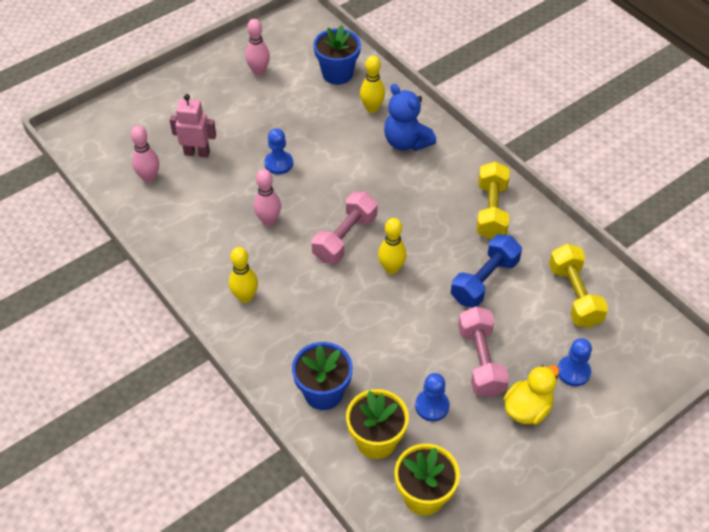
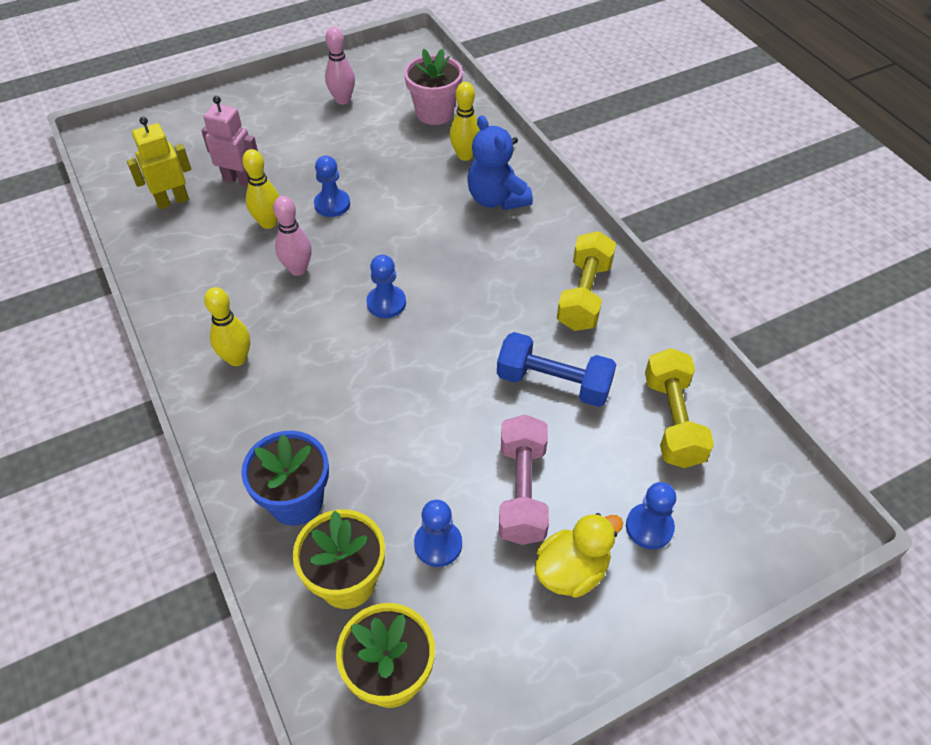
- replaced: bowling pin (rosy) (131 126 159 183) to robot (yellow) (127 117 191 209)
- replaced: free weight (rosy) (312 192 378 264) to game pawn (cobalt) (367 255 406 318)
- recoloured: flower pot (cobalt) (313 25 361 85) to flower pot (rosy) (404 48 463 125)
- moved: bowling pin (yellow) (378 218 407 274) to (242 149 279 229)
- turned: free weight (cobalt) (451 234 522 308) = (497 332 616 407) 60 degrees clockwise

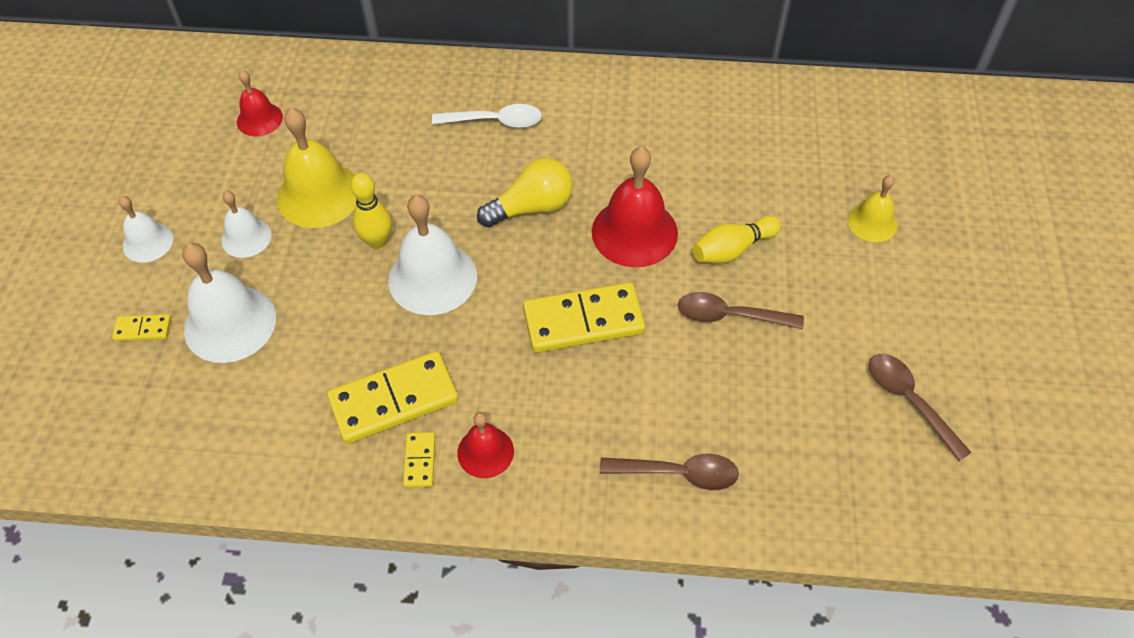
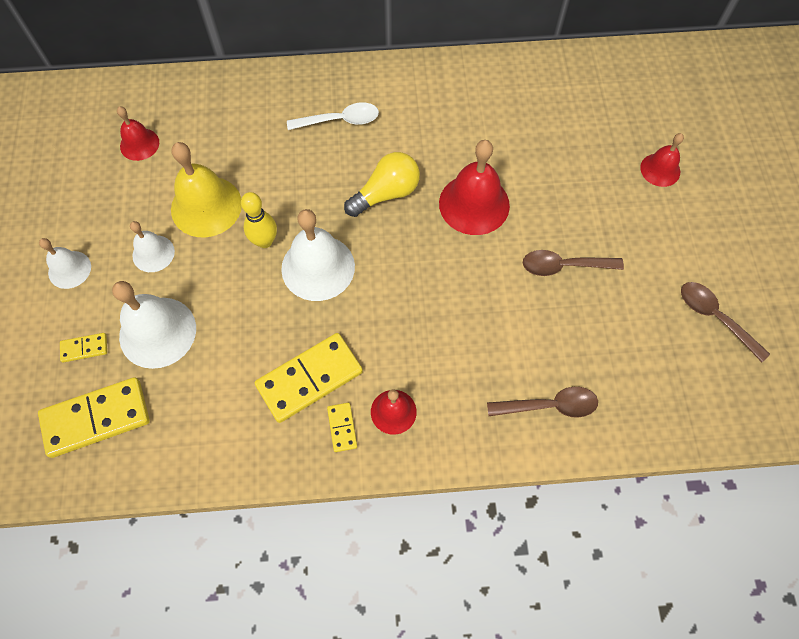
- moved: domino tile (yellow) (523 282 645 352) to (38 377 150 458)
- removed: bowling pin (yellow) (693 216 781 263)
- recoloured: school bell (yellow) (848 175 898 242) to school bell (red) (640 133 684 187)

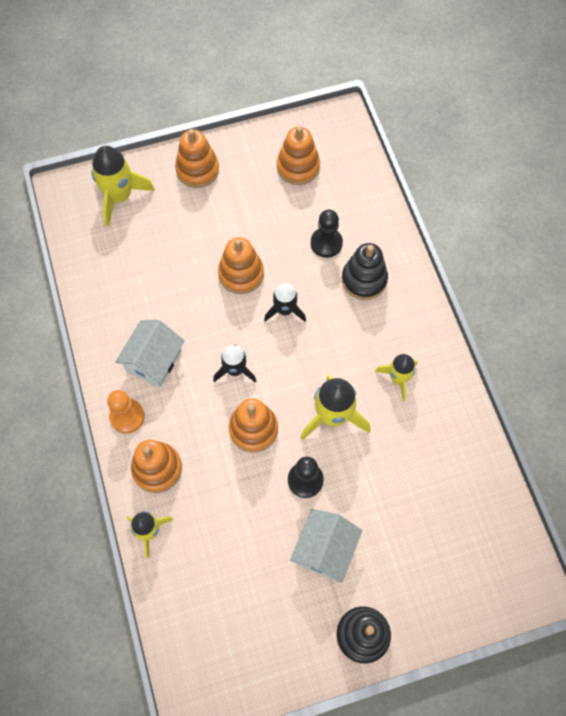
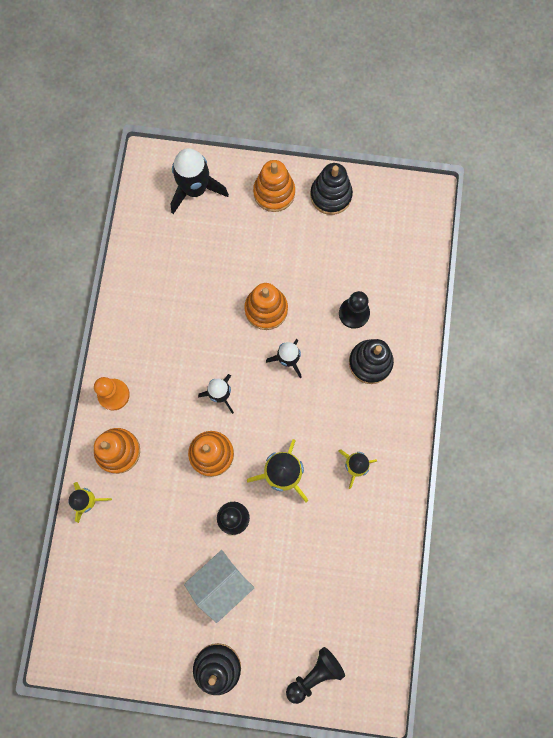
- recoloured: rocket (yellow) (91 146 155 227) to rocket (jet-black) (171 148 229 214)
- removed: toy house (white) (115 320 185 388)
- removed: ring stacker (orange) (277 126 320 185)
- added: game pawn (jet-black) (286 647 345 704)
- added: ring stacker (jet-black) (310 163 353 215)

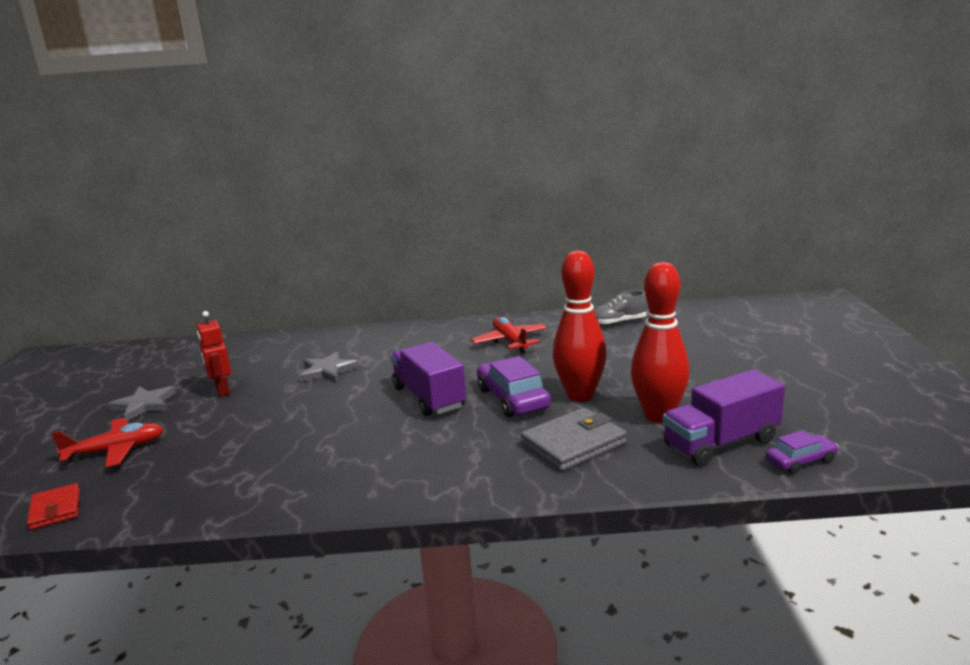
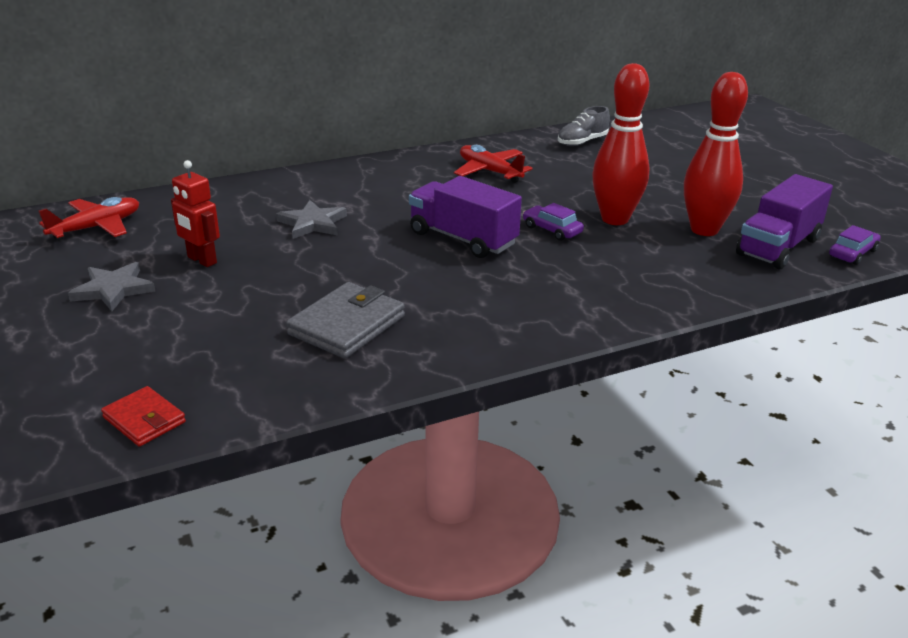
- moved: plane (red) (51 418 163 467) to (39 197 139 241)
- resized: toy car (royal purple) (477 356 551 417) = (523 203 584 241) x0.58
- moved: card wallet (gray) (521 408 627 472) to (286 282 405 358)

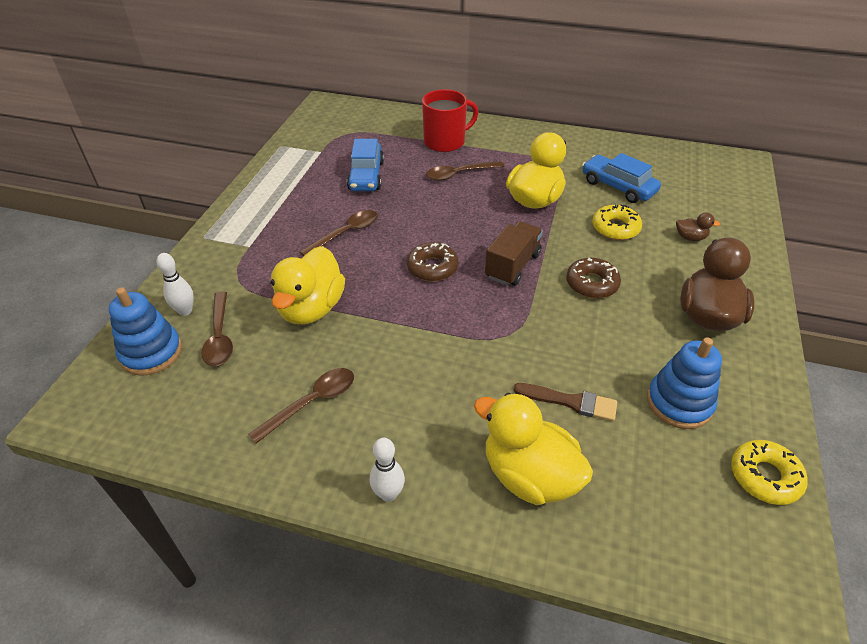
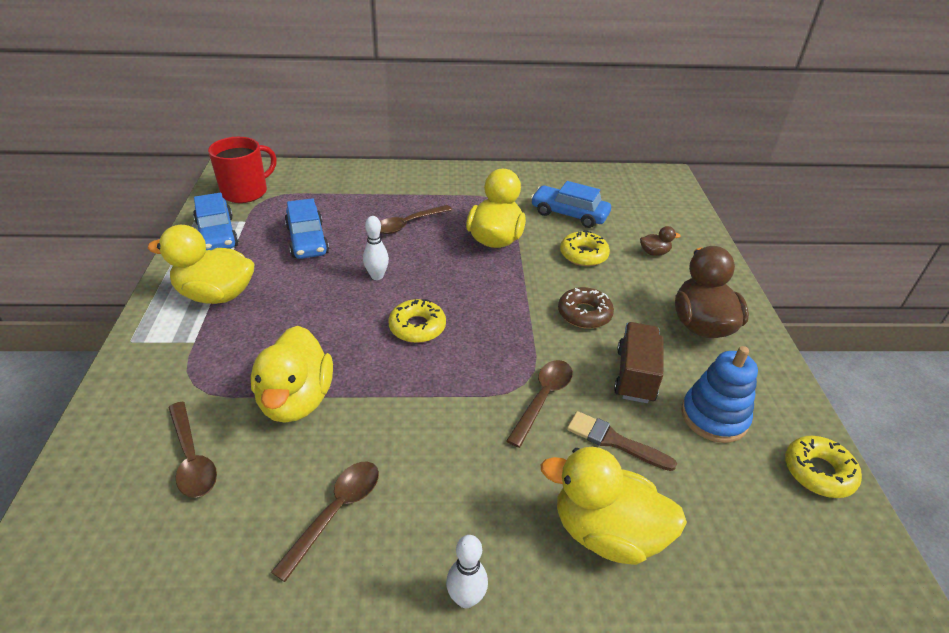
- removed: ring stacker (cobalt) (109 287 182 376)
- moved: bowling pin (white) (157 253 194 316) to (363 216 389 280)
- moved: tablespoon (brown) (300 210 378 256) to (506 360 573 448)
- recoloured: glazed donut (brown) (407 242 459 281) to glazed donut (yellow) (389 299 446 343)
- moved: mug (red) (422 89 478 152) to (208 137 276 203)
- moved: toy truck (brown) (485 221 543 286) to (614 322 664 403)
- turned: paintbrush (brown) (514 383 617 421) = (567 411 677 471) 150 degrees counterclockwise
- added: duck (yellow) (148 225 254 304)
- added: toy car (cobalt) (193 193 239 250)

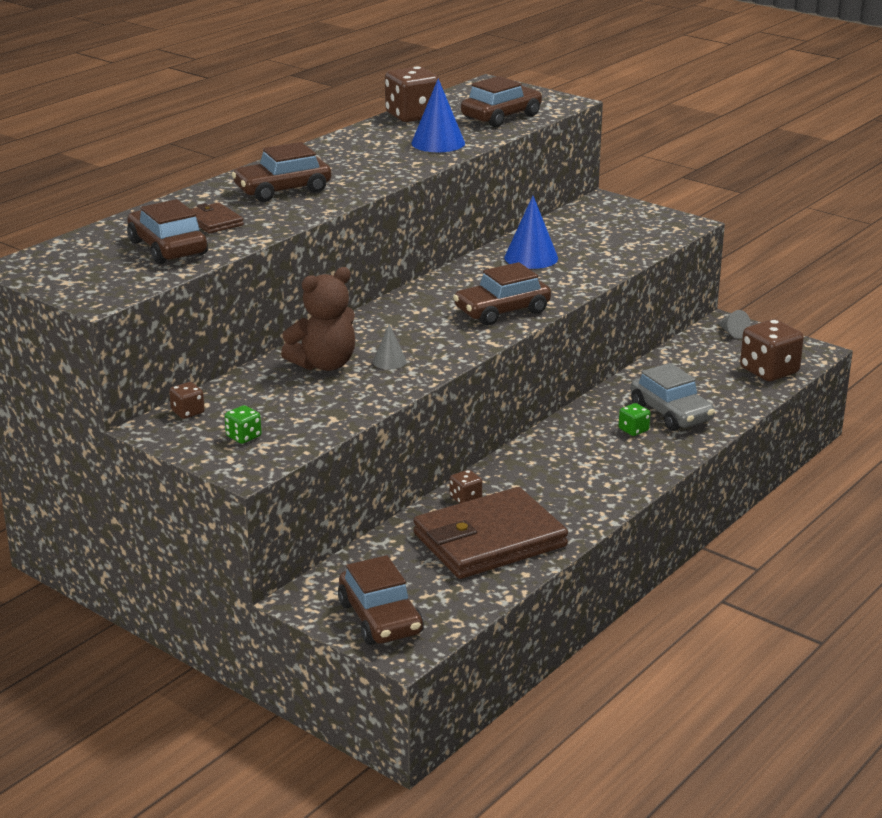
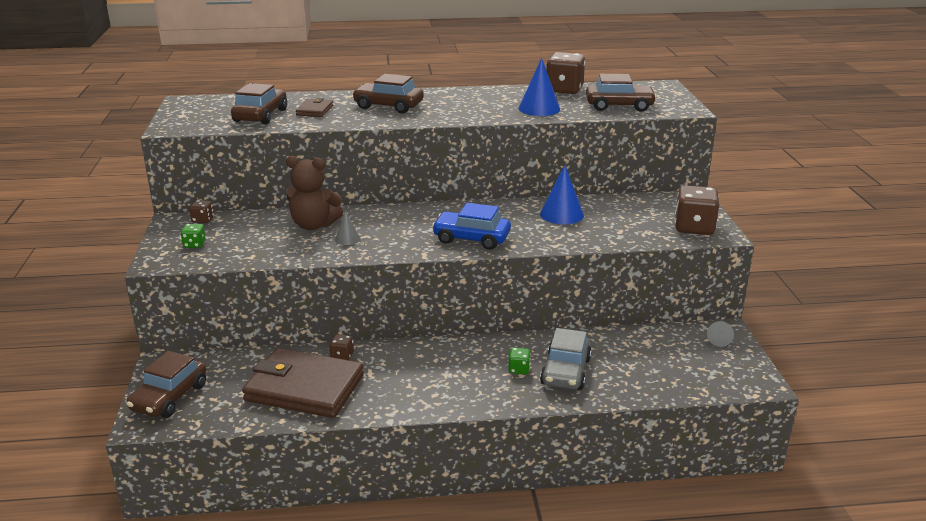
- recoloured: toy car (brown) (453 262 551 325) to toy car (cobalt) (432 203 511 250)
- moved: game die (brown) (740 319 804 381) to (675 185 719 235)

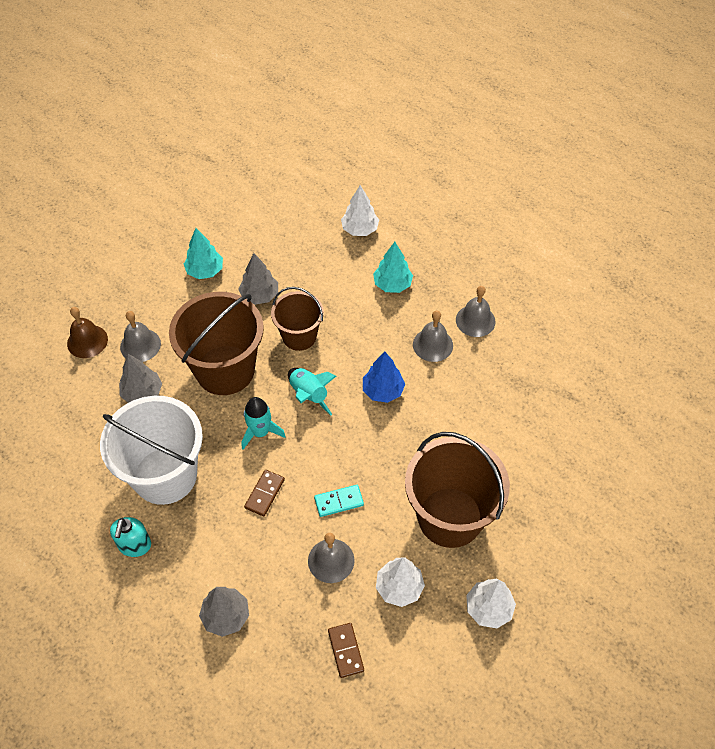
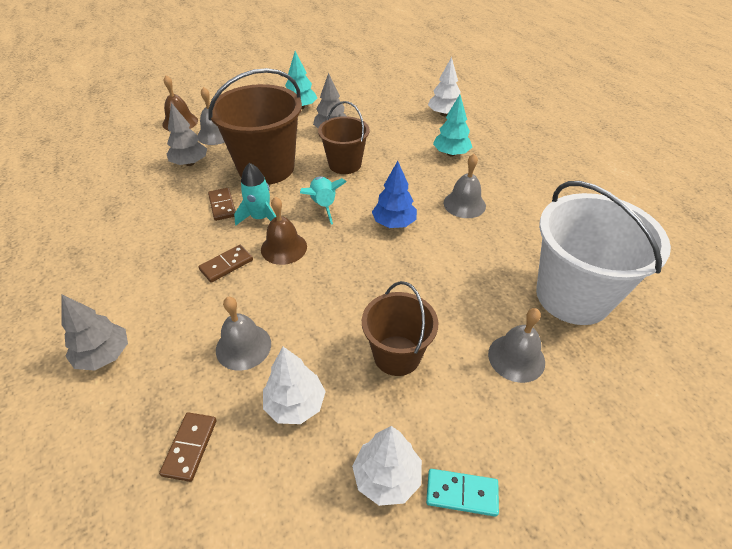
- moved: pail (white) (100 396 203 505) to (536 181 671 325)
- removed: soap pump (teal) (110 517 151 557)
- moved: domino tile (teal) (314 485 364 517) to (426 469 499 517)
- resized: pail (brown) (405 432 510 548) = (362 281 438 376) x0.59
- moved: school bell (gray) (456 286 496 337) to (488 308 545 383)
- added: domino tile (brown) (208 188 236 221)
- added: school bell (brown) (261 197 307 265)

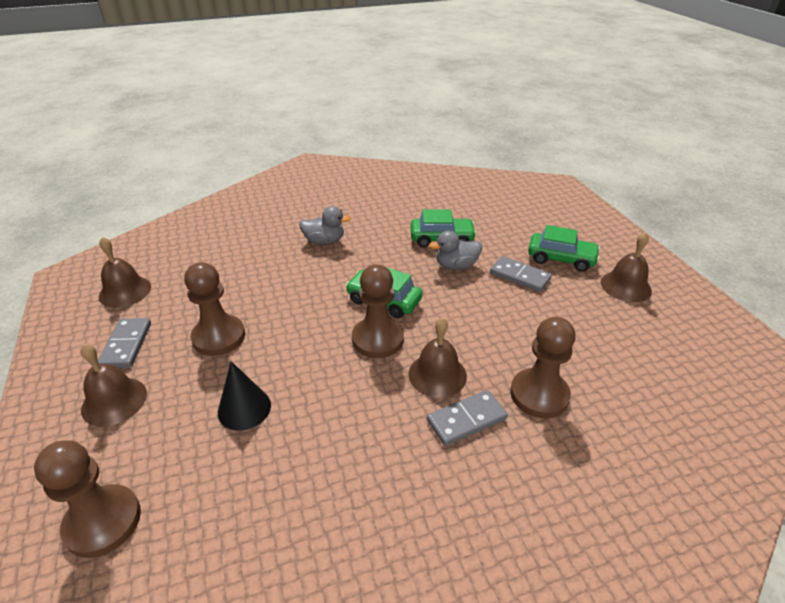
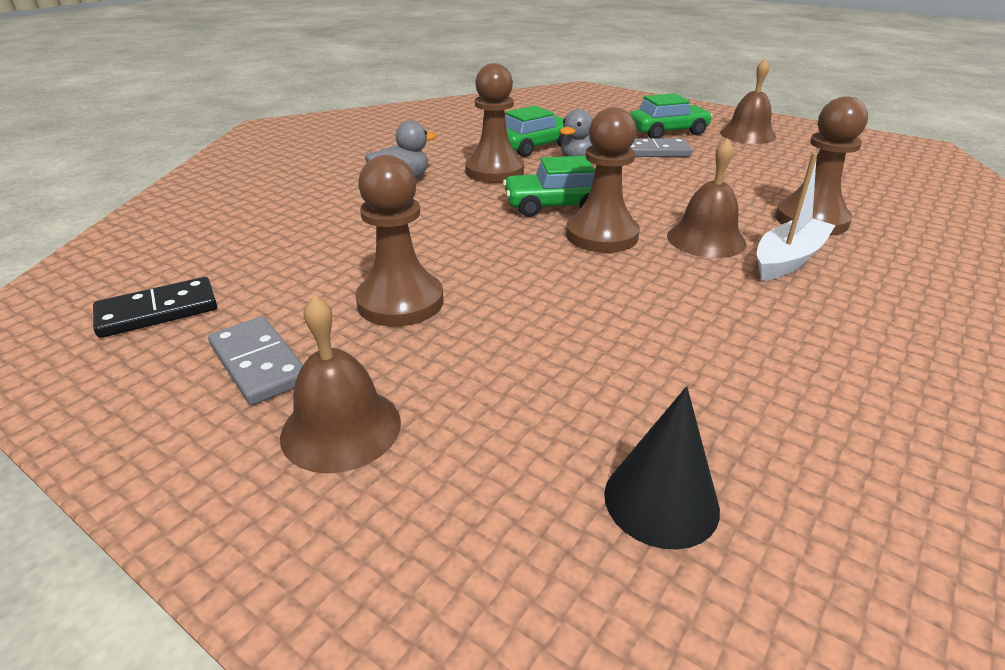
- moved: game pawn (brown) (34 440 141 558) to (465 63 524 183)
- replaced: school bell (brown) (99 237 151 308) to domino tile (jet-black) (93 277 217 338)
- moved: cone shape (jet-black) (218 361 271 431) to (604 386 720 550)
- replaced: domino tile (gray) (427 390 508 446) to toy boat (white) (757 153 836 281)

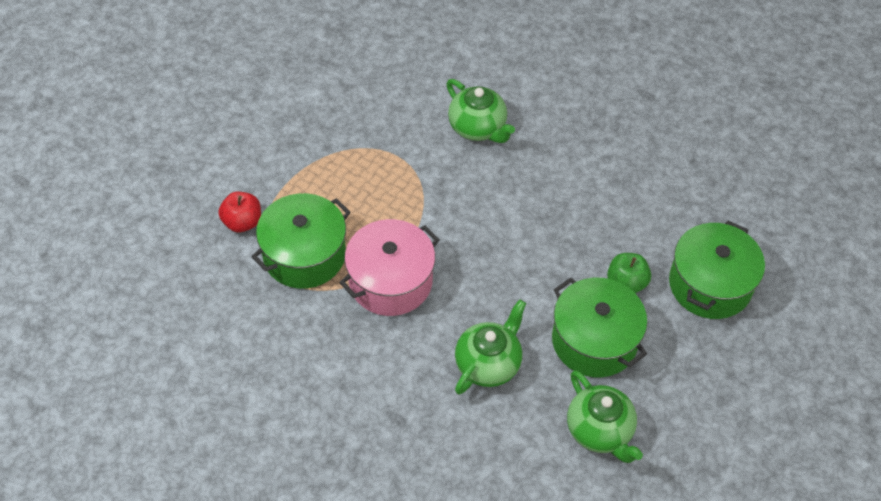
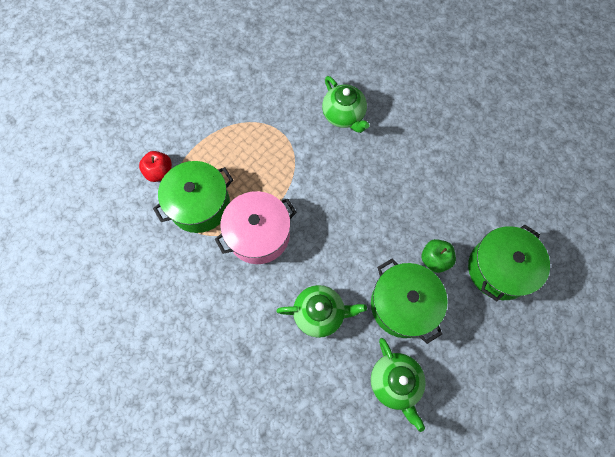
- turned: tea pot (emerald) (455 299 526 395) = (276 285 367 338) 45 degrees clockwise

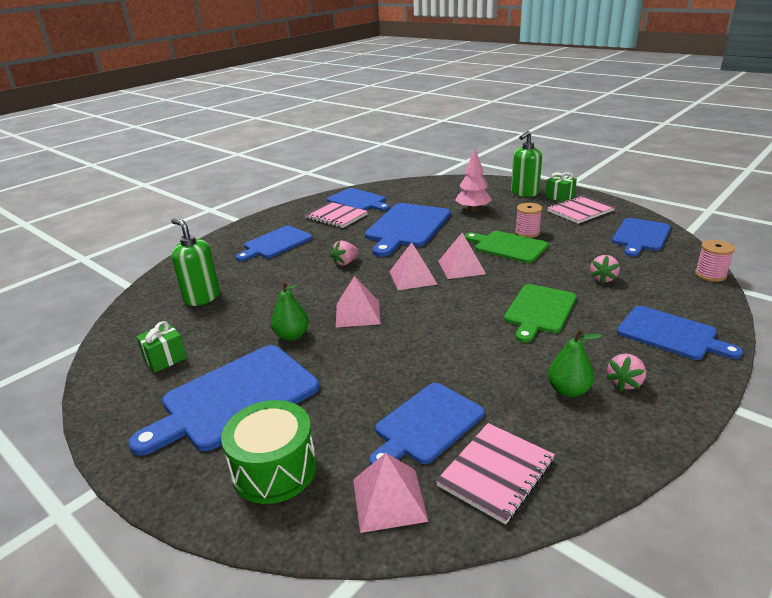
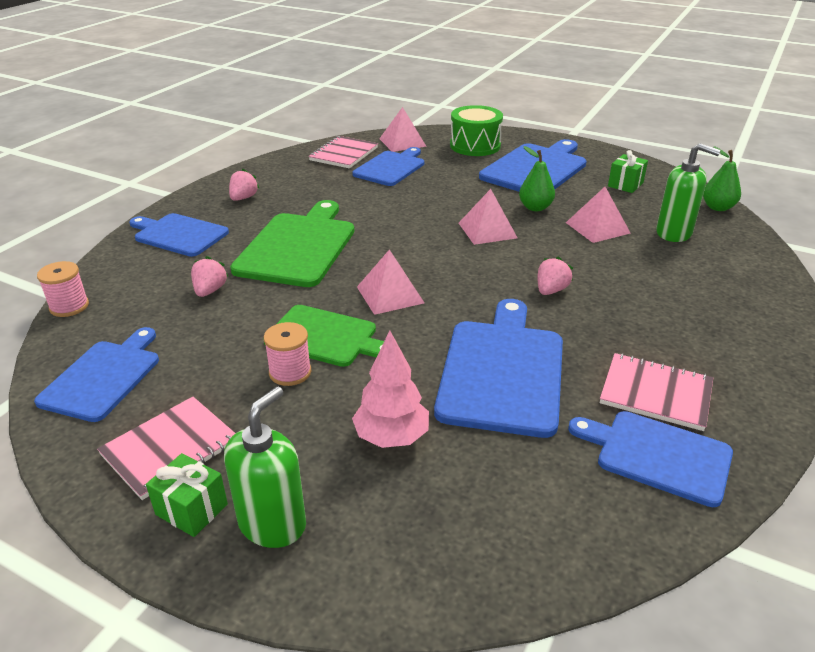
- removed: cutting board (cobalt) (236 226 312 261)
- moved: solid pyramid (rosy) (389 242 437 290) to (566 187 630 243)
- resized: cutting board (emerald) (504 284 576 343) = (230 200 354 287) x1.51
- moved: pear fruit (emerald) (548 329 602 397) to (703 146 741 211)

